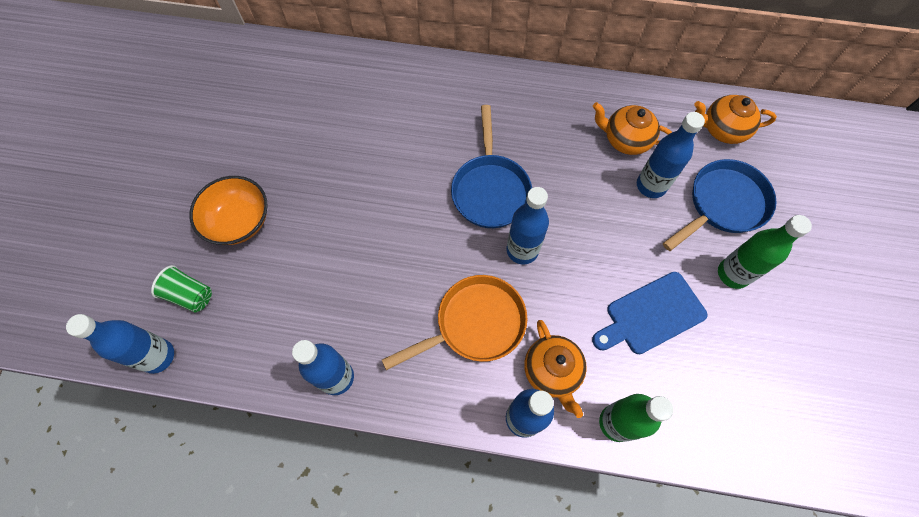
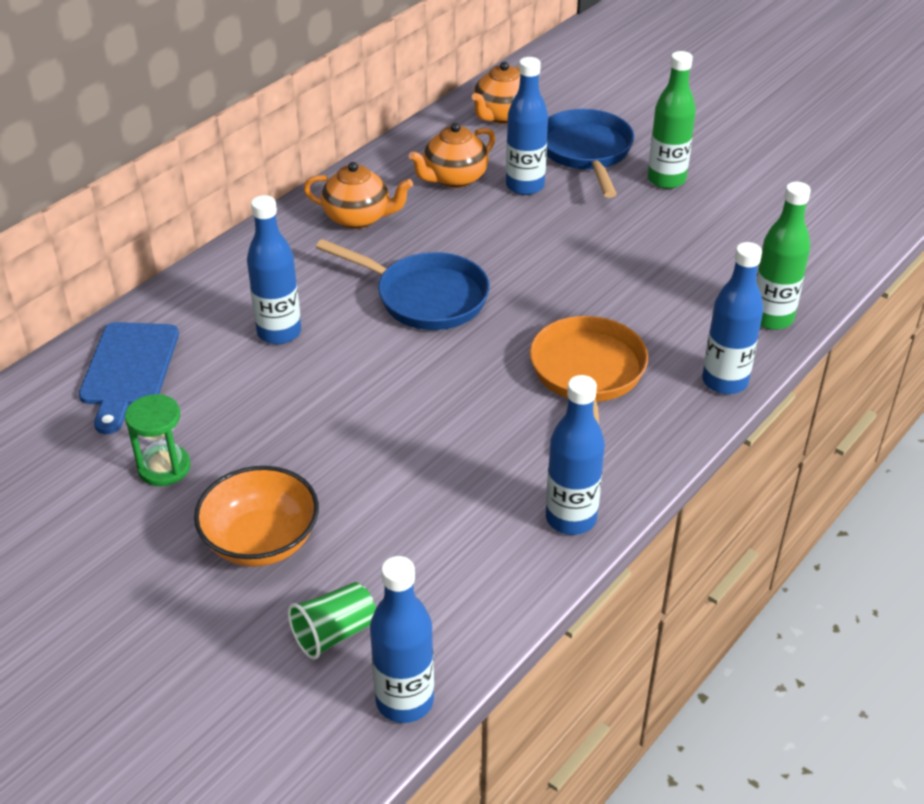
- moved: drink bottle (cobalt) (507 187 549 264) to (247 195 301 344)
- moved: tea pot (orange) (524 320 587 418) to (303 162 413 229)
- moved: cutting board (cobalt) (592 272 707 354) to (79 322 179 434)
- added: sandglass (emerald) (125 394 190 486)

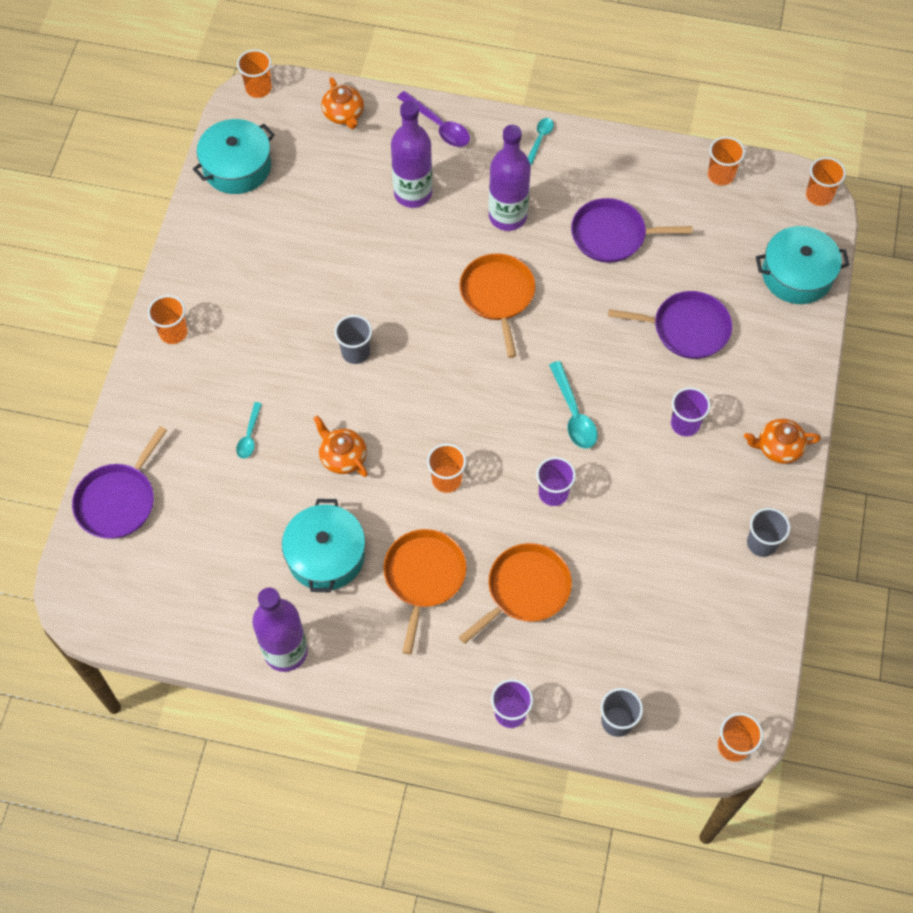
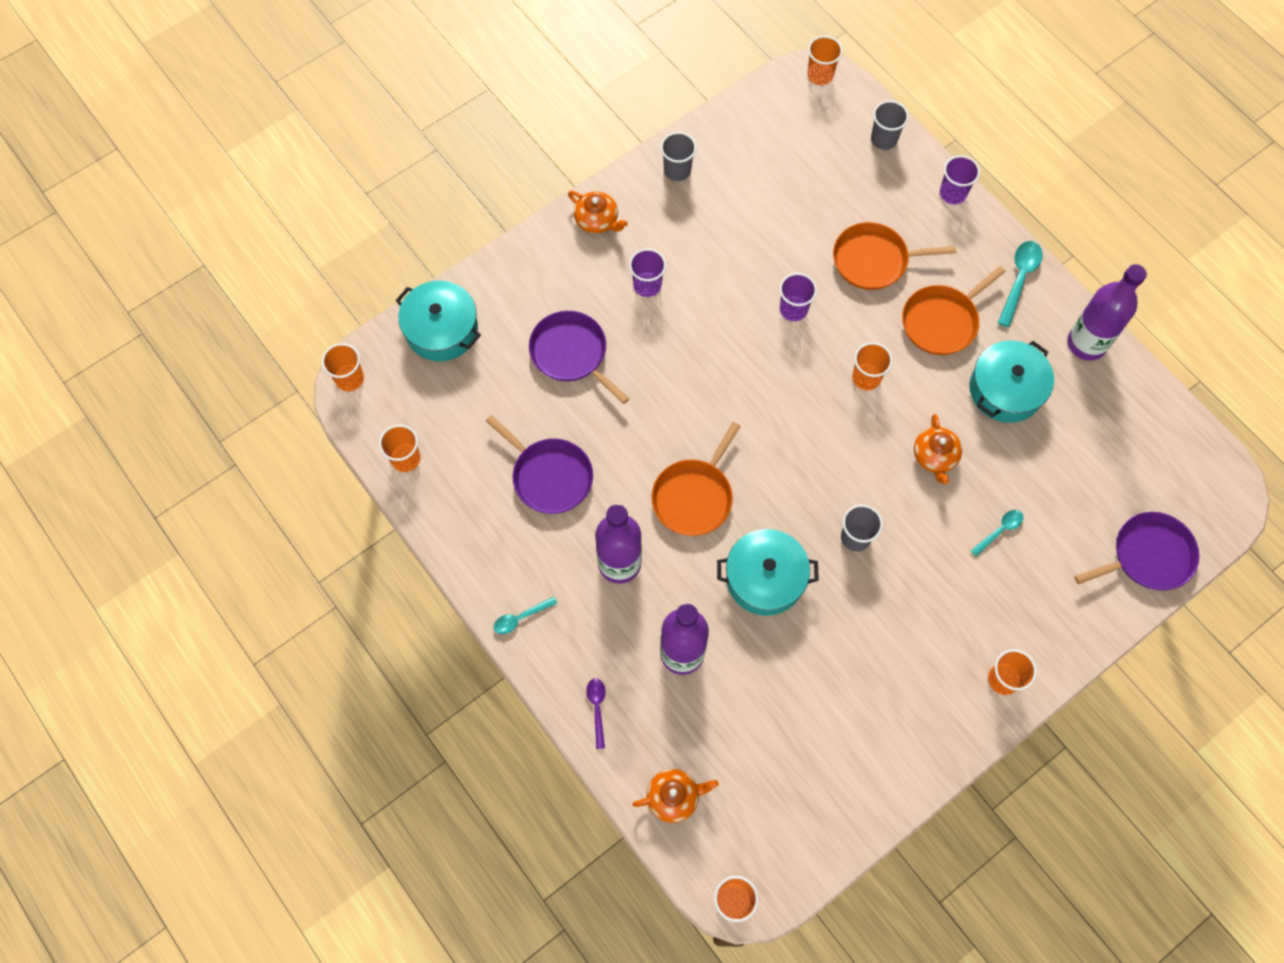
- moved: stockpot (teal) (193 119 275 194) to (717 529 819 616)
- turned: tea pot (orange) (321 77 364 129) = (632 769 719 823) 60 degrees clockwise
- resized: tablespoon (royal purple) (397 91 470 147) = (586 678 606 749) x0.62
- moved: tablespoon (teal) (549 361 597 449) to (998 241 1043 327)

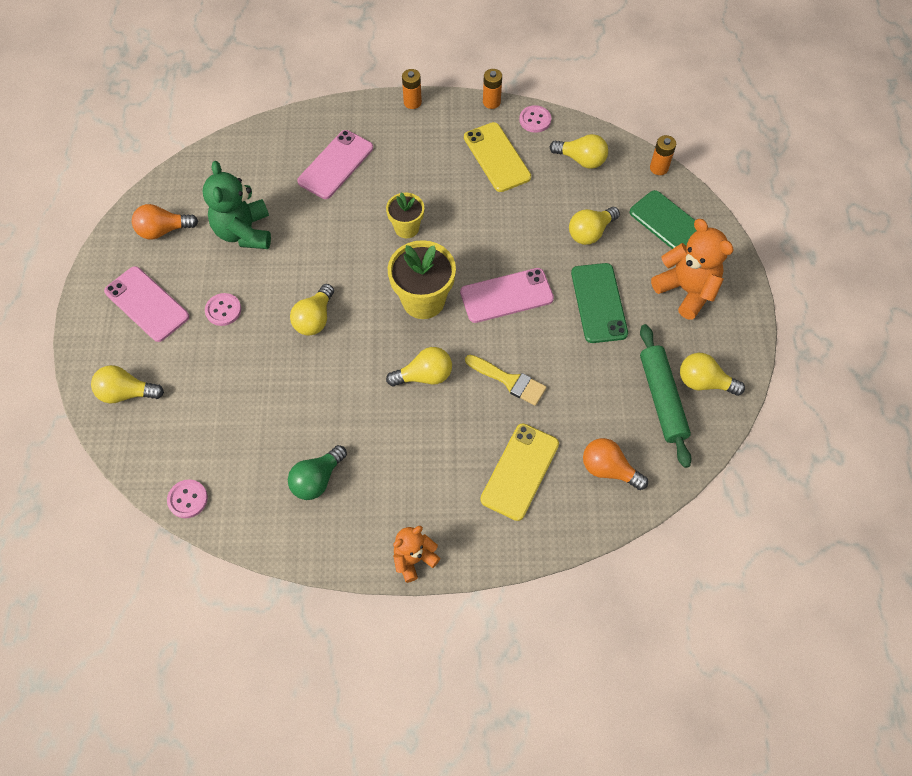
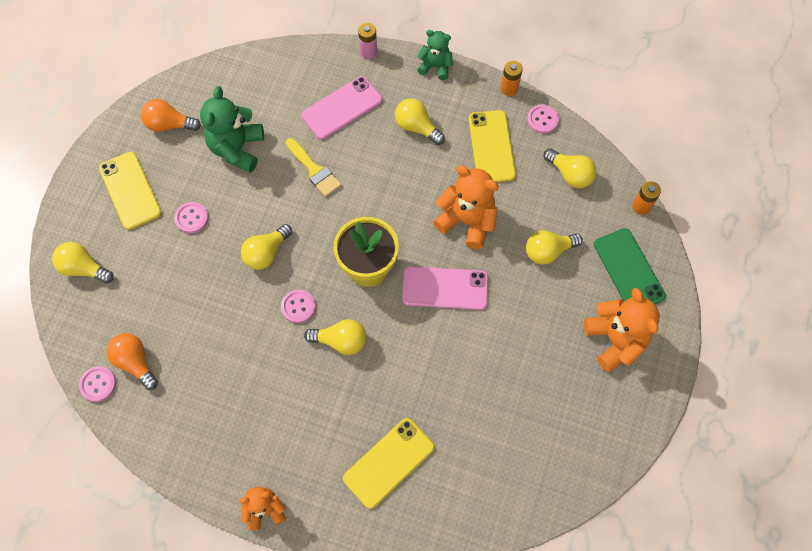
- recoloured: phone (rosy) (104 266 189 342) to phone (yellow) (99 152 162 230)
- removed: bulb (emerald) (288 445 347 500)
- removed: flower pot (yellow) (386 192 424 238)
- replaced: power cell (orange) (402 69 422 109) to teddy bear (emerald) (417 30 453 80)
- moved: paintbrush (yellow) (465 355 547 406) to (286 138 341 197)
- removed: phone (emerald) (571 263 628 343)
- moved: bulb (orange) (583 438 648 490) to (106 333 158 390)
- removed: rolling pin (emerald) (640 324 692 468)
- moved: bulb (yellow) (680 353 745 396) to (395 98 445 145)
- added: shirt button (rosy) (281 290 316 323)
- added: power cell (rosy) (358 23 377 59)
- added: teddy bear (orange) (433 165 499 249)

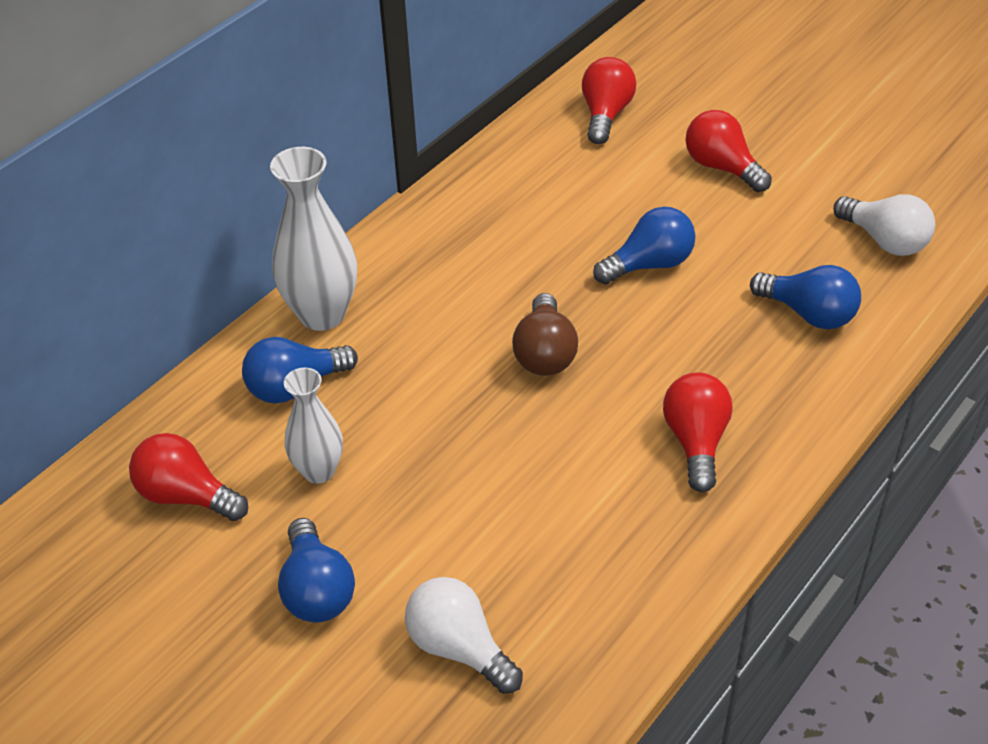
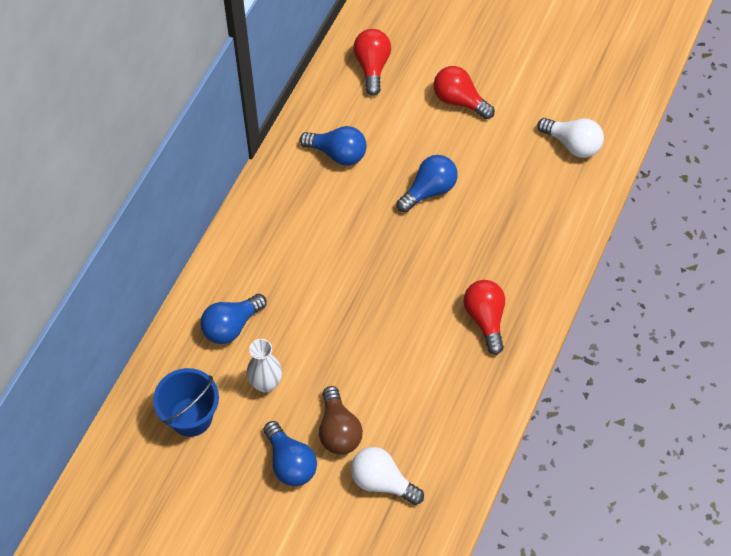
- replaced: bulb (red) (129 433 248 521) to pail (cobalt) (153 368 219 437)
- removed: tall vase (white) (270 147 357 331)
- moved: bulb (brown) (512 293 578 376) to (319 386 363 455)
- moved: bulb (cobalt) (750 265 861 329) to (300 126 366 166)

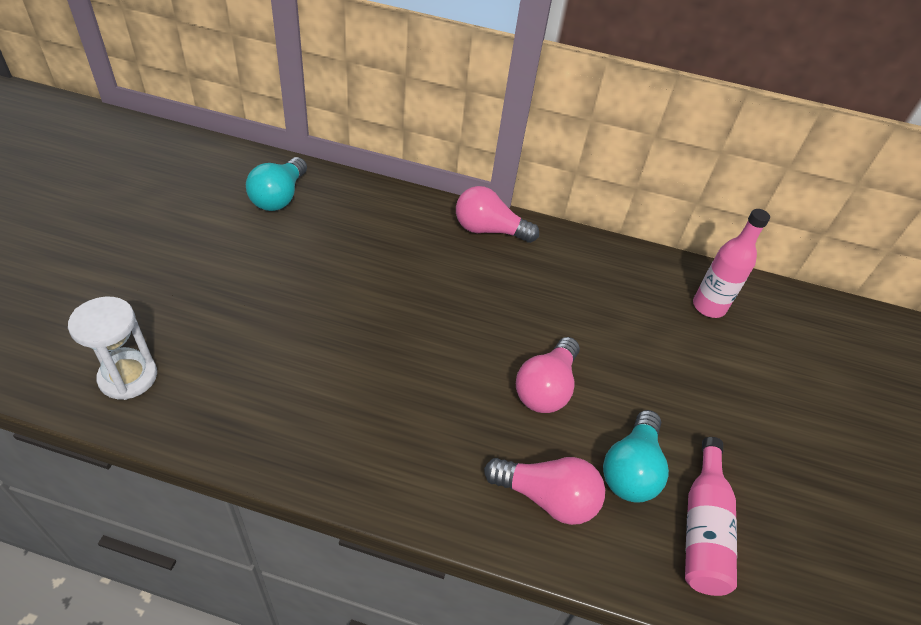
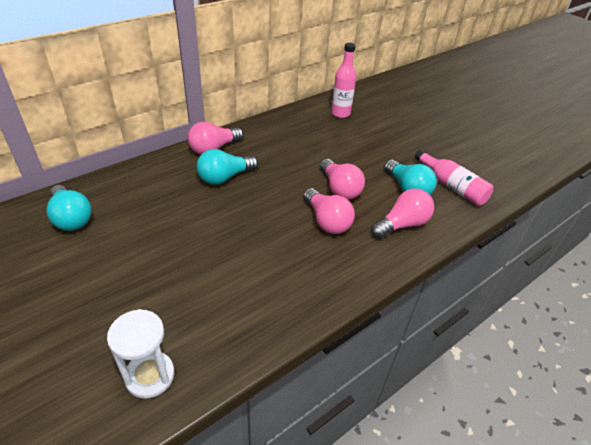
- added: bulb (teal) (197 149 258 185)
- added: bulb (rosy) (303 188 355 234)

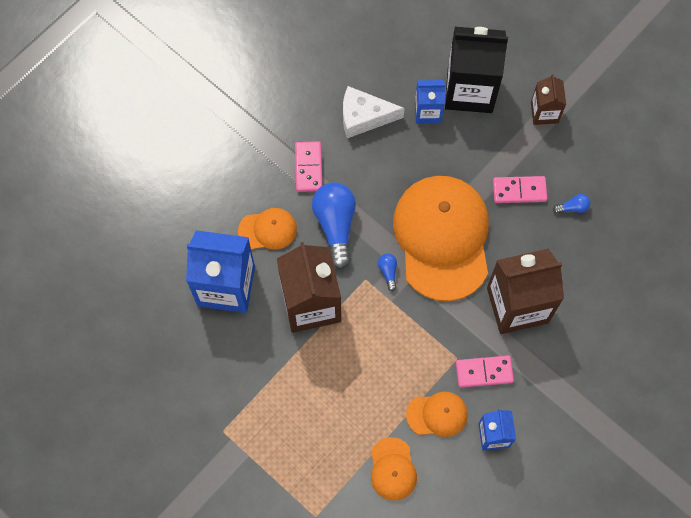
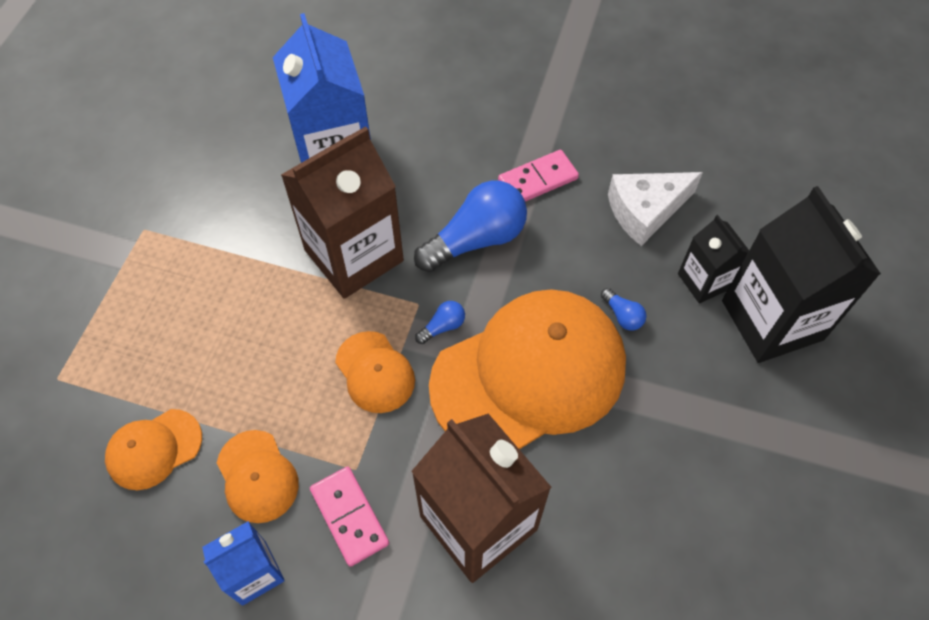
- moved: baseball cap (orange) (238 208 297 250) to (335 331 415 413)
- turned: cheese (white) (343 86 405 138) = (608 172 703 246) 90 degrees counterclockwise
- recoloured: juice carton (cobalt) (415 80 446 123) to juice carton (jet-black) (678 215 749 304)
- removed: domino tile (rosy) (493 176 547 203)
- removed: juice carton (brown) (531 74 566 125)
- moved: bulb (cobalt) (553 194 590 214) to (601 288 646 331)

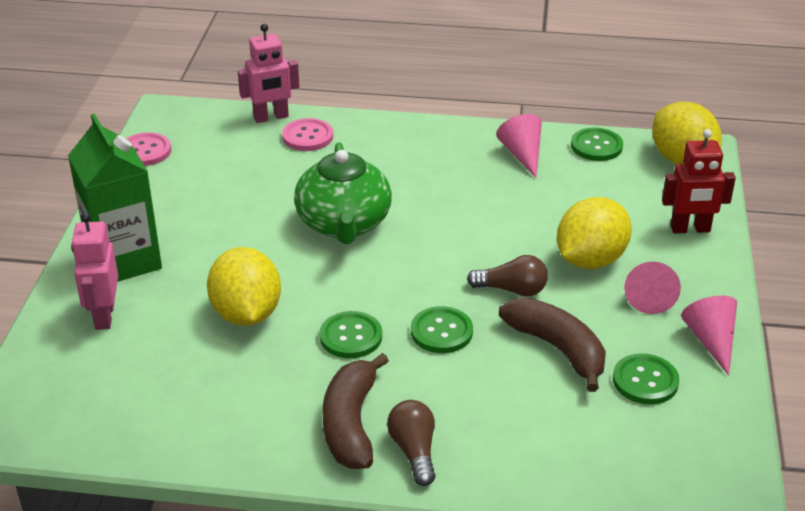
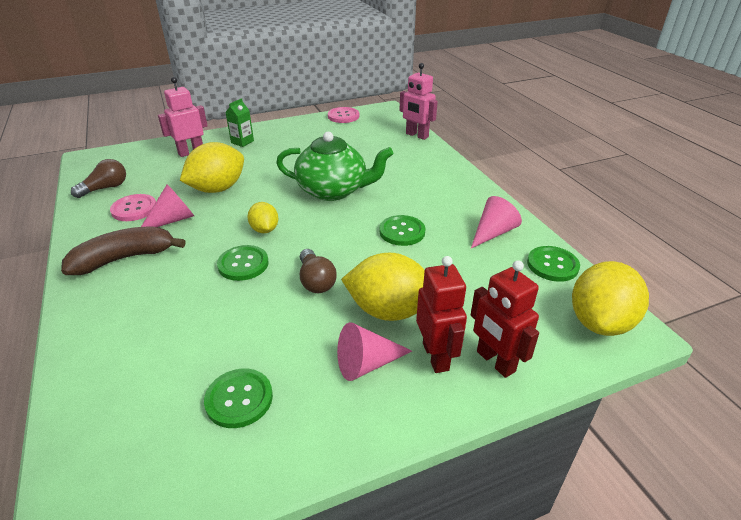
- resized: juice carton (emerald) (68 114 162 282) = (225 98 254 147) x0.45
- moved: shirt button (rosy) (282 118 333 151) to (110 194 156 221)
- turned: tea pot (emerald) (294 142 392 244) = (276 132 393 201) 135 degrees counterclockwise
- moved: shirt button (emerald) (320 311 382 358) to (379 215 426 246)
- moved: bulb (brown) (387 400 436 486) to (71 159 126 198)
- removed: banana (brown) (499 297 606 392)
- moved: cone shape (rosy) (681 295 737 376) to (141 184 194 227)
- added: citrus fruit (yellow) (247 202 278 233)
- added: robot (red) (416 256 467 373)

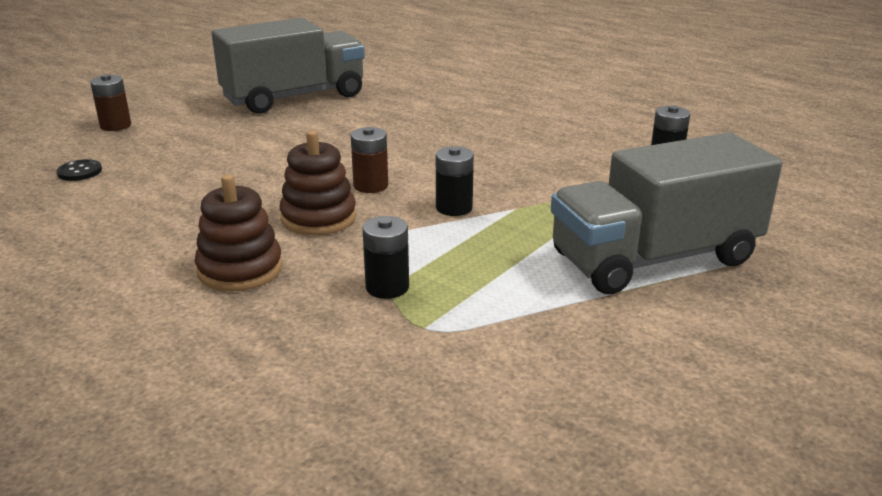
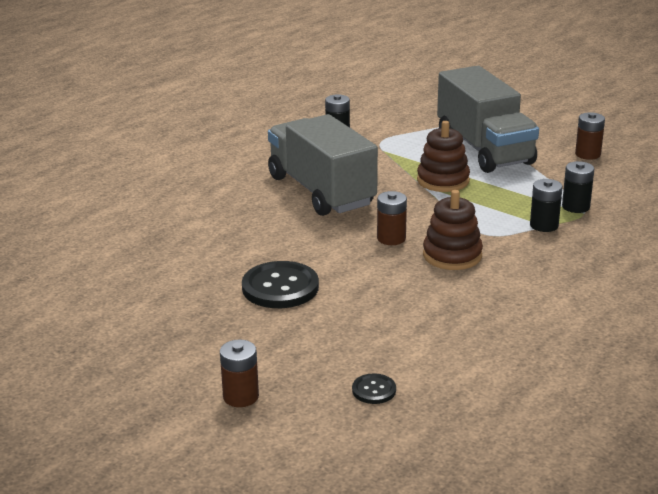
- moved: ring stacker (brown) (195 175 283 291) to (417 121 470 192)
- moved: toy truck (gray) (212 18 365 114) to (268 114 378 216)
- moved: power cell (jet-black) (436 147 474 216) to (562 161 594 213)
- added: shirt button (jet-black) (242 261 319 308)
- added: power cell (brown) (575 112 605 160)

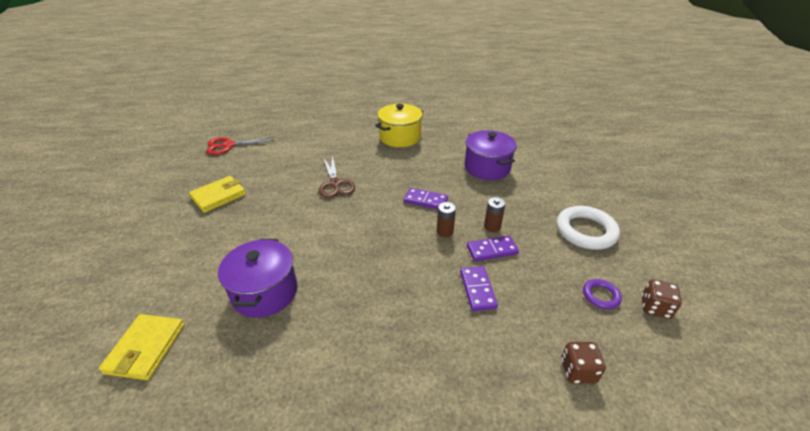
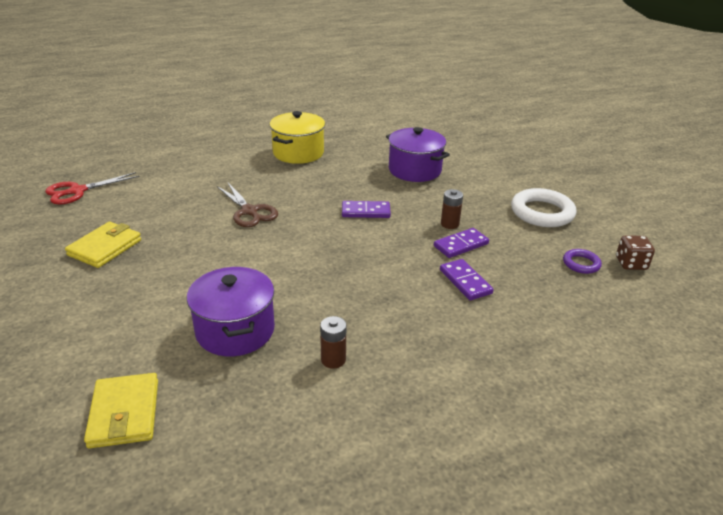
- moved: power cell (brown) (437 202 456 237) to (320 316 346 369)
- removed: game die (brown) (561 342 606 384)

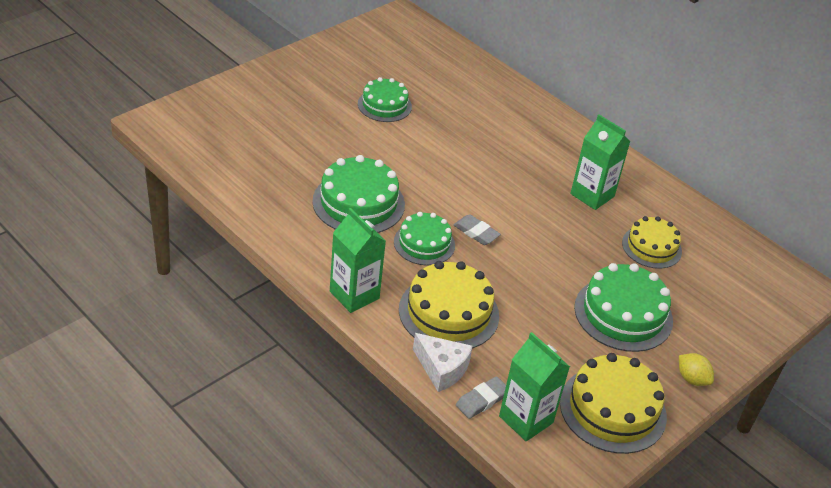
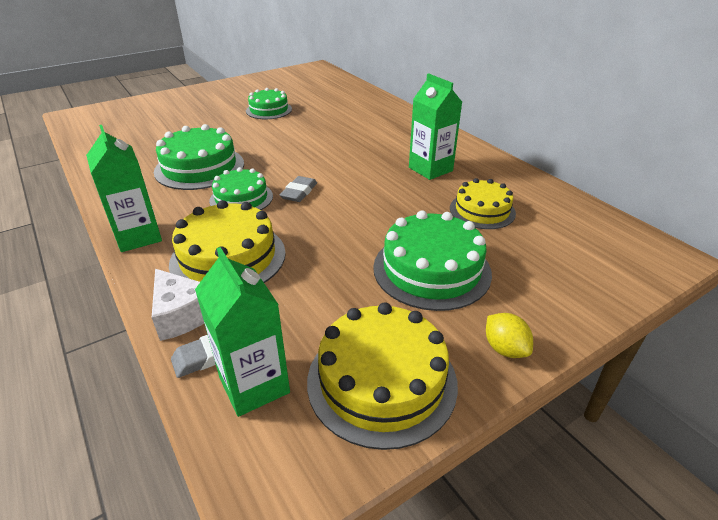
- turned: pencil eraser (gray) (453 214 501 245) = (280 176 317 202) 60 degrees clockwise

